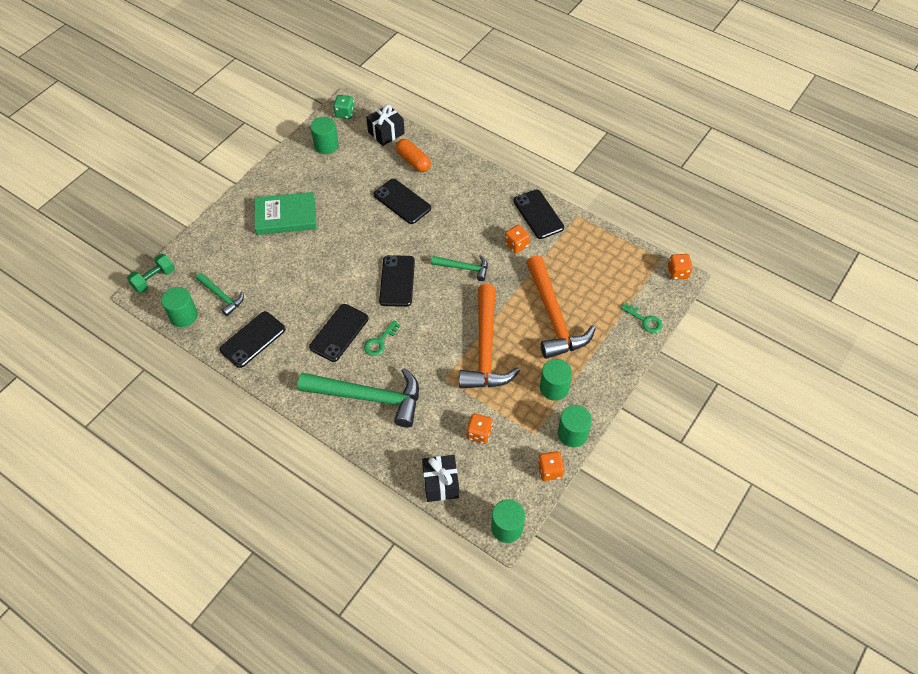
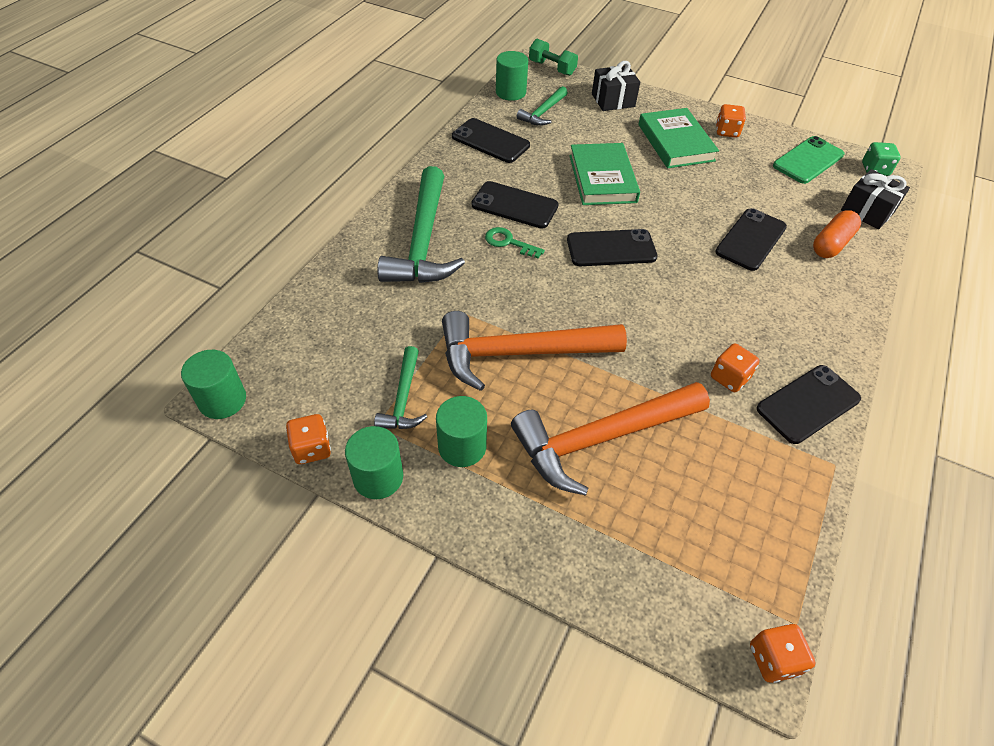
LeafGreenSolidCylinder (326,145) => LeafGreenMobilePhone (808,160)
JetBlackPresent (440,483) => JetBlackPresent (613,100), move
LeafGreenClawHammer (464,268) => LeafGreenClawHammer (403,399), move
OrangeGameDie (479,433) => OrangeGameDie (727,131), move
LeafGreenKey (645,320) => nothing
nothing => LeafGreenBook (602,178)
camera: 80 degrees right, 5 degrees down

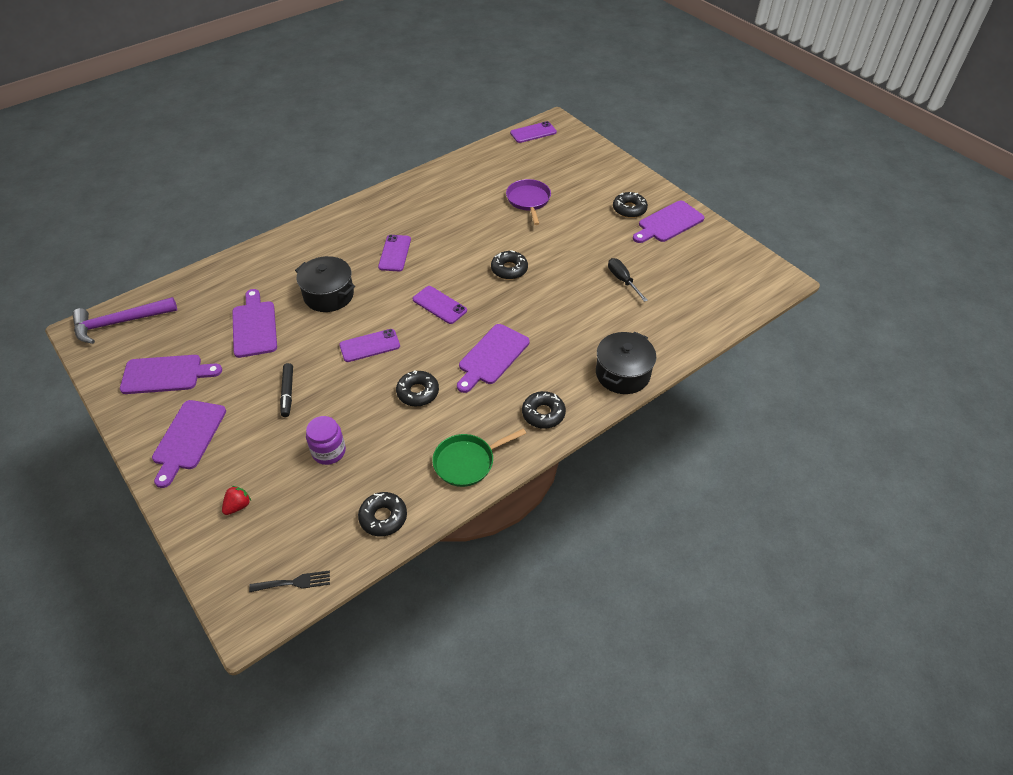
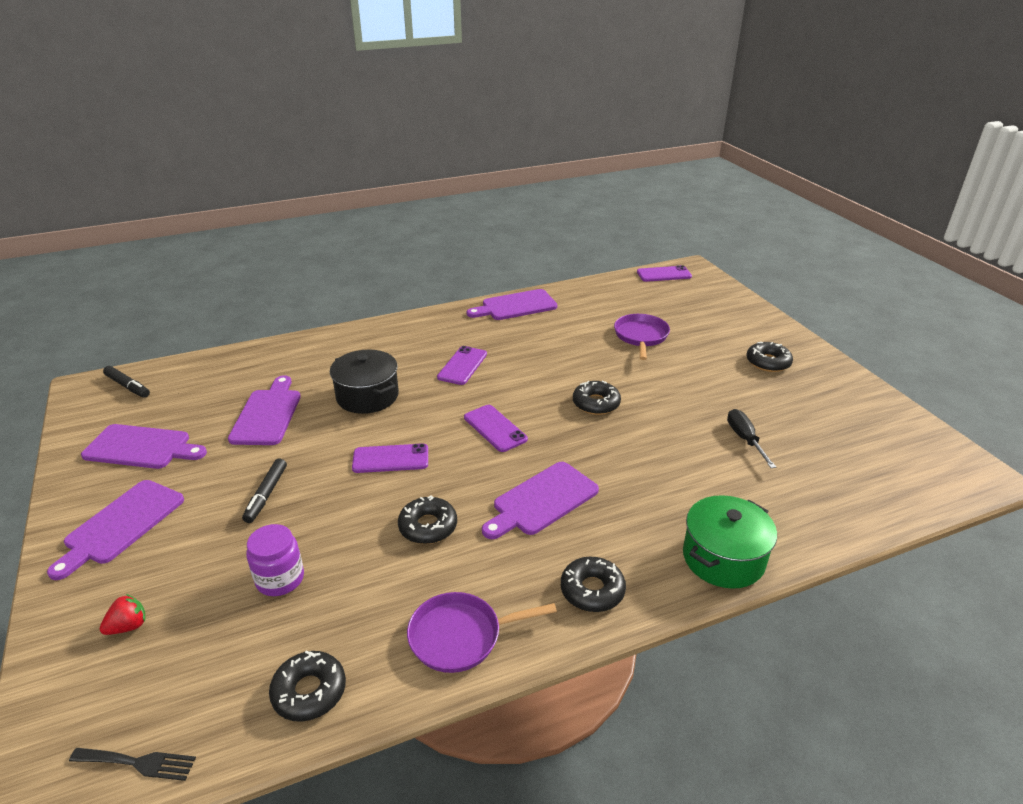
VioletClawHammer (120,323) => JetBlackMarker (128,386)
LeafGreenSkillet (467,462) => VioletSkillet (460,636)
JetBlackStockpot (622,374) => LeafGreenStockpot (723,558)
VioletChoppingBoard (668,223) => VioletChoppingBoard (515,306), move
camera: 15 degrees right, 15 degrees down

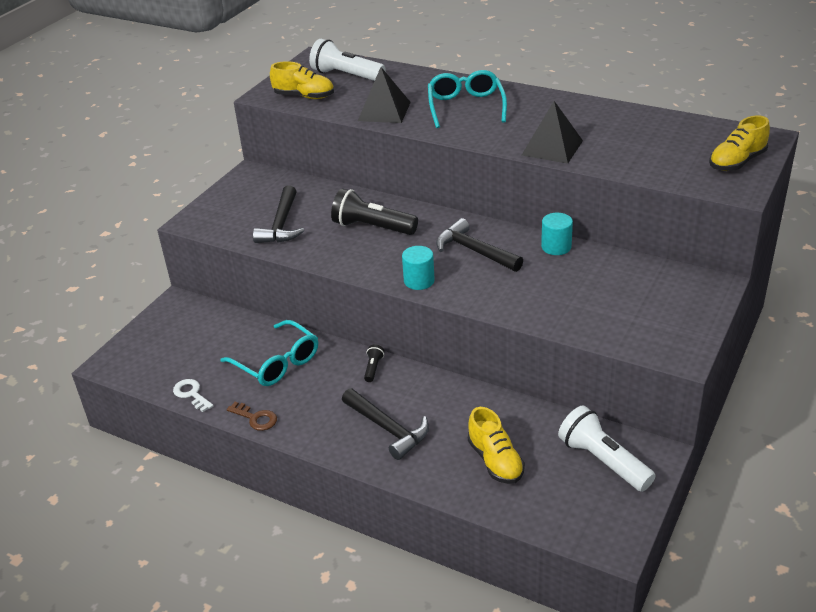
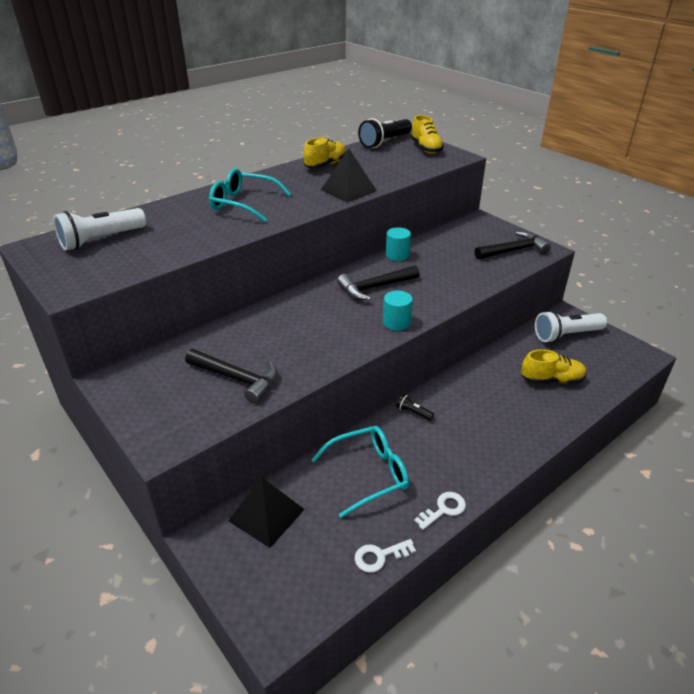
RussetKey (256,418) => WhiteKey (443,509)
YellowShoe (304,96) => YellowShoe (325,165), move
JetBlackTorch (372,227) => JetBlackTorch (385,142), move
JetBlackClawHammer (388,429) => JetBlackClawHammer (513,250), move
JetBlackSolidPyramid (384,111) => JetBlackSolidPyramid (266,515), move
camera: 70 degrees left, 0 degrees up

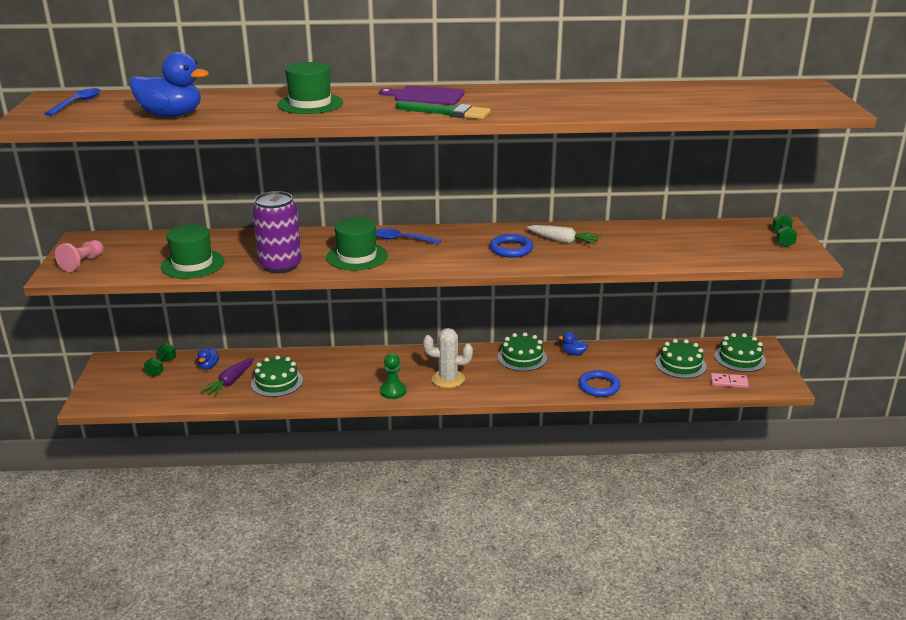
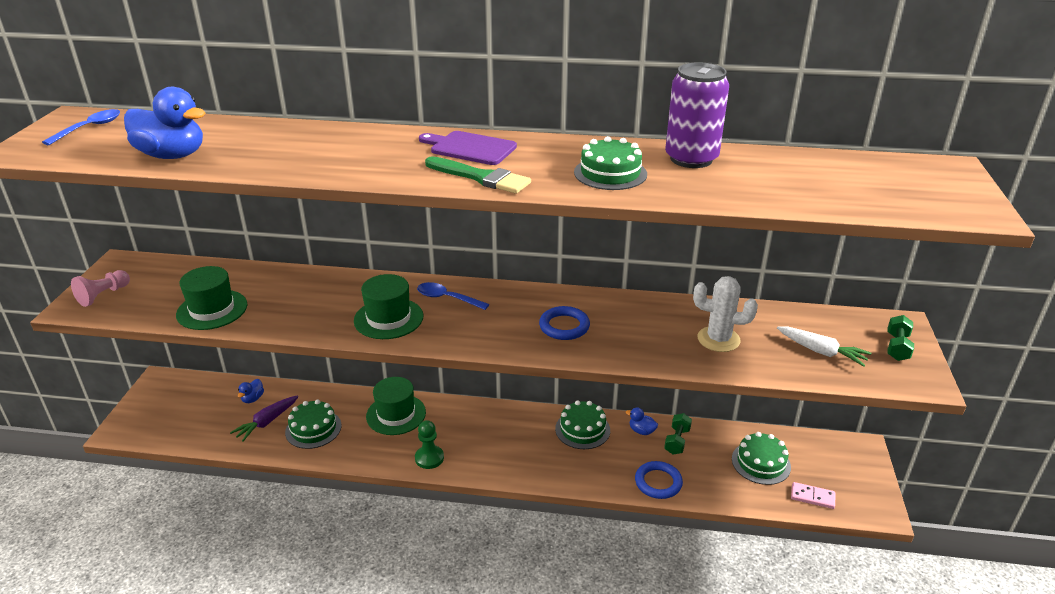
LeafGreenDumbbell (161,367) => LeafGreenDumbbell (677,441), move
VioletSodaCan (280,265) => VioletSodaCan (691,159), move
LeafGreenTallHat (310,104) => LeafGreenTallHat (396,414), move
WhitePricklyPlant (448,379) => WhitePricklyPlant (718,339), move
WhiteRootVegetable (563,241) => WhiteRootVegetable (821,352), move
LeafGreenGateau (740,358) => LeafGreenGateau (610,173), move
camera: 10 degrees right, 5 degrees up

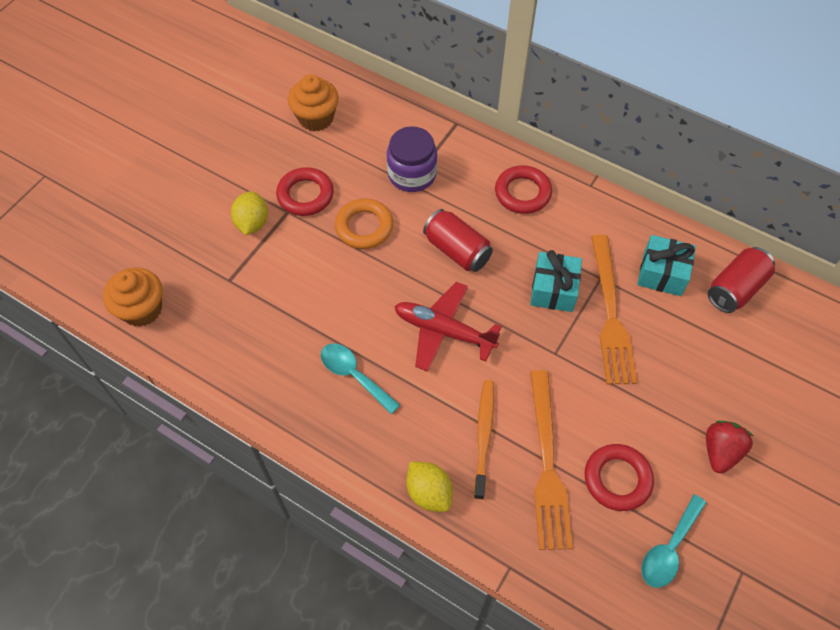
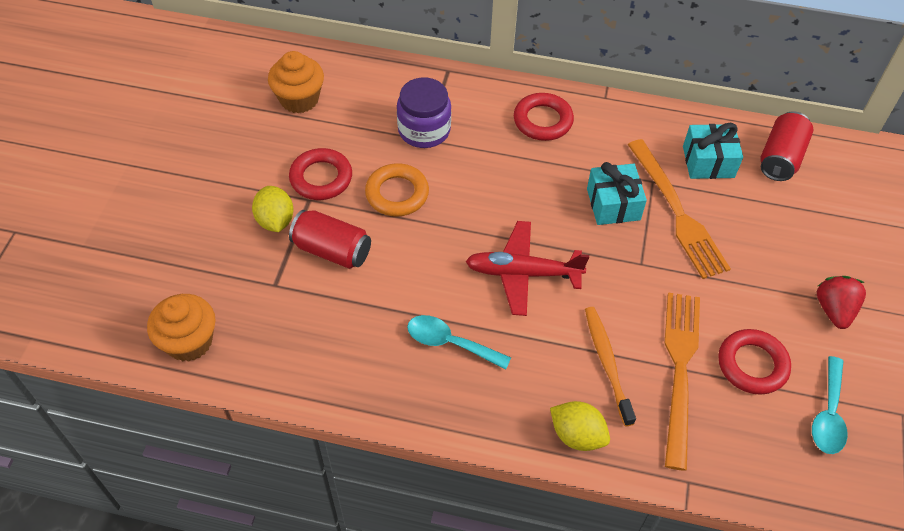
ScarletSodaCan (457,250) => ScarletSodaCan (332,250), move
OrangeTableFork (547,464) => OrangeTableFork (680,371), 150 degrees counterclockwise
camera: 20 degrees left, 5 degrees down

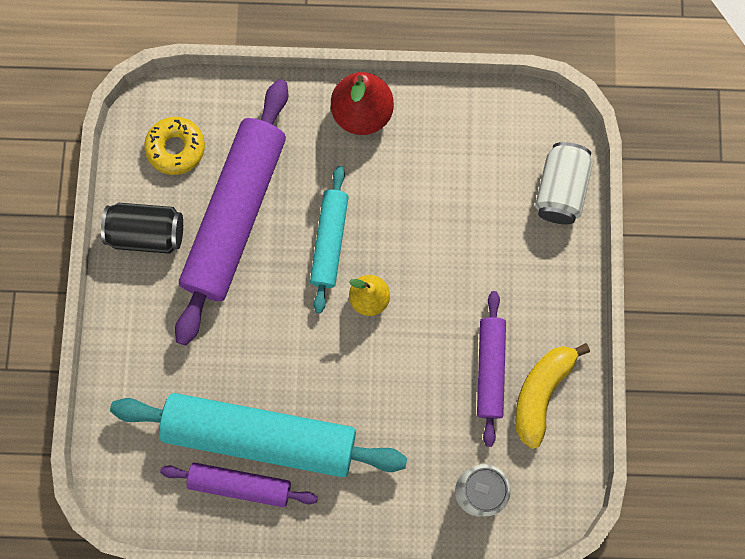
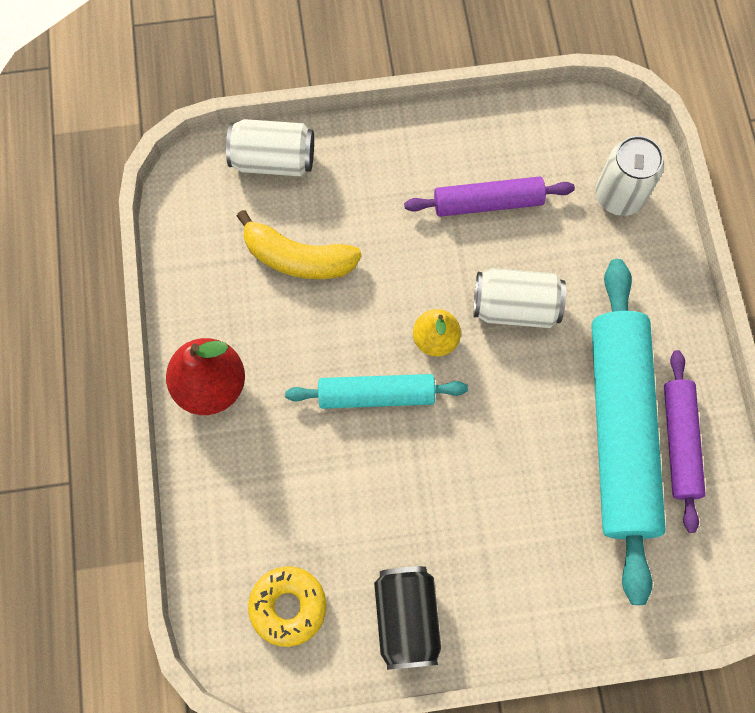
VioletPastryRoller (236,215) => nothing
YellowToyBanana (541,393) => YellowToyBanana (298,258), move
nothing => WhiteSodaCan (515,307)
camera: 100 degrees left, 5 degrees down

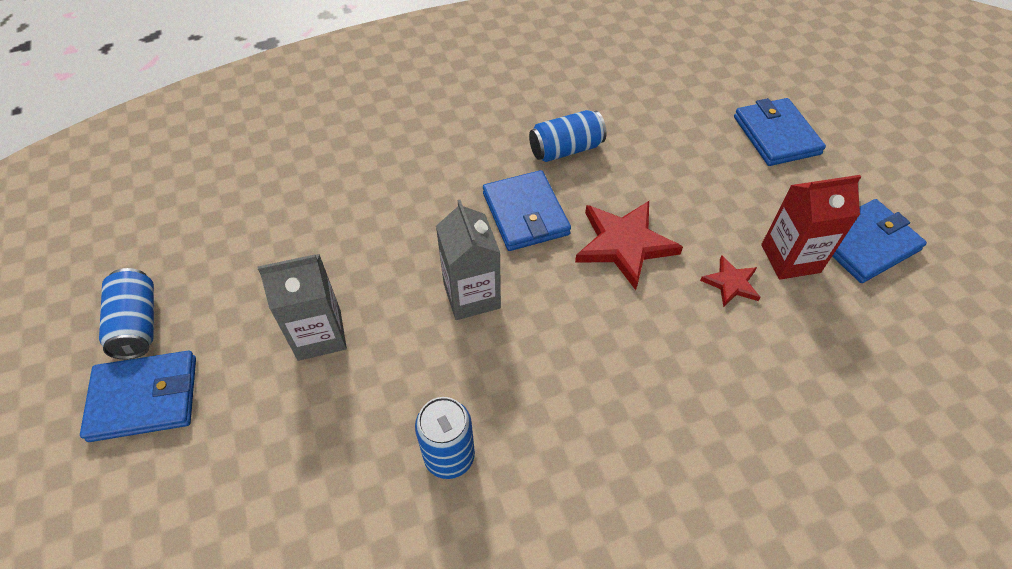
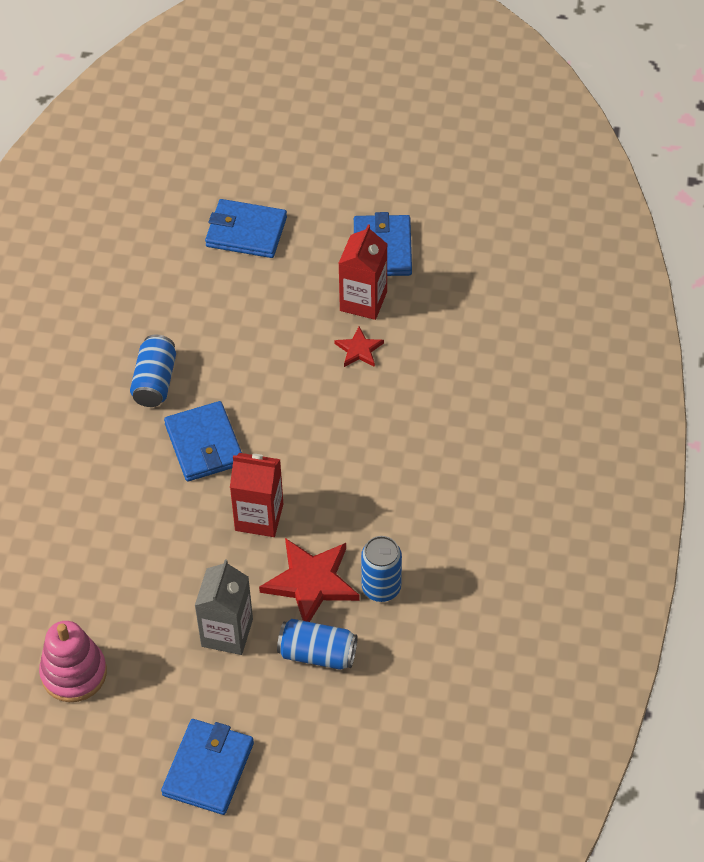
RoyalBlueSodaCan (138,324) => RoyalBlueSodaCan (317,653), move
GreyMilkCarton (471,296) => ScarletMilkCarton (259,517)
RoyalBlueWallet (525,214) => RoyalBlueWallet (204,444), 60 degrees clockwise
ScarletStarShape (624,244) => ScarletStarShape (311,582), move
nothing => RosePinkStackingToy (74,673)
camera: 60 degrees left, 0 degrees up

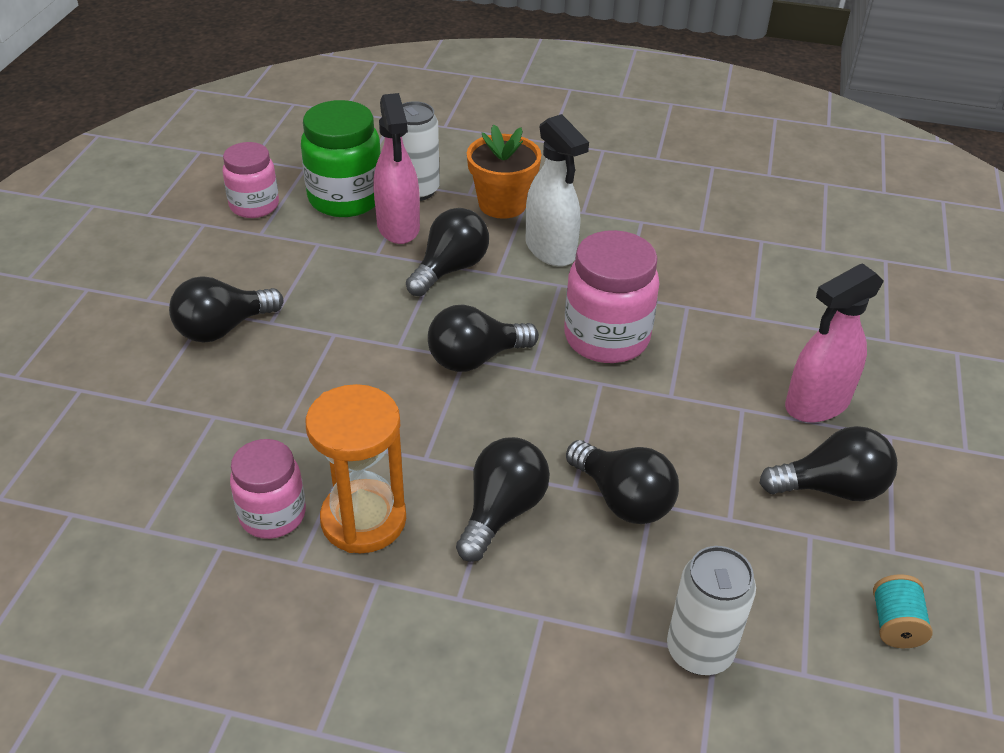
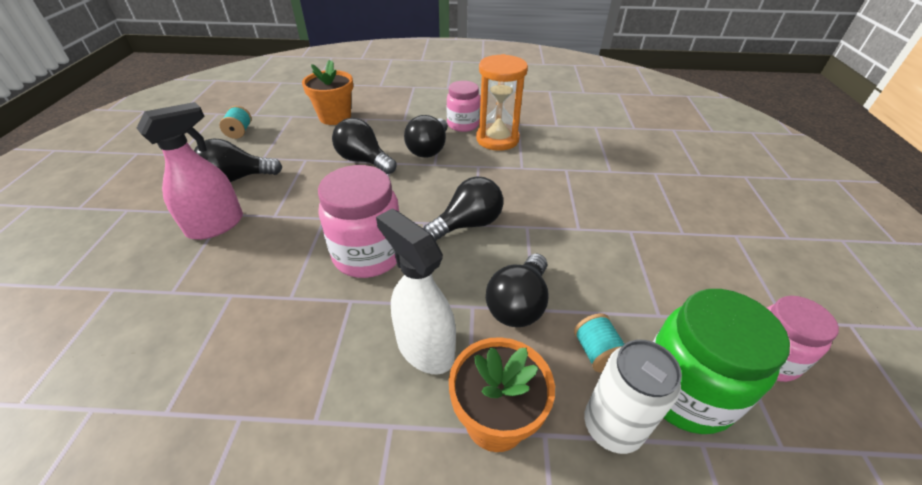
JetBlackLightBulb (223,328) => nothing
RosePinkJamJar (272,515) => RosePinkJamJar (463,125), move
RosePinkSprayCleaner (398,227) => TealSpool (596,353)
WhiteSodaCan (699,651) => OrangePlantPot (335,117)
camera: 170 degrees right, 0 degrees up

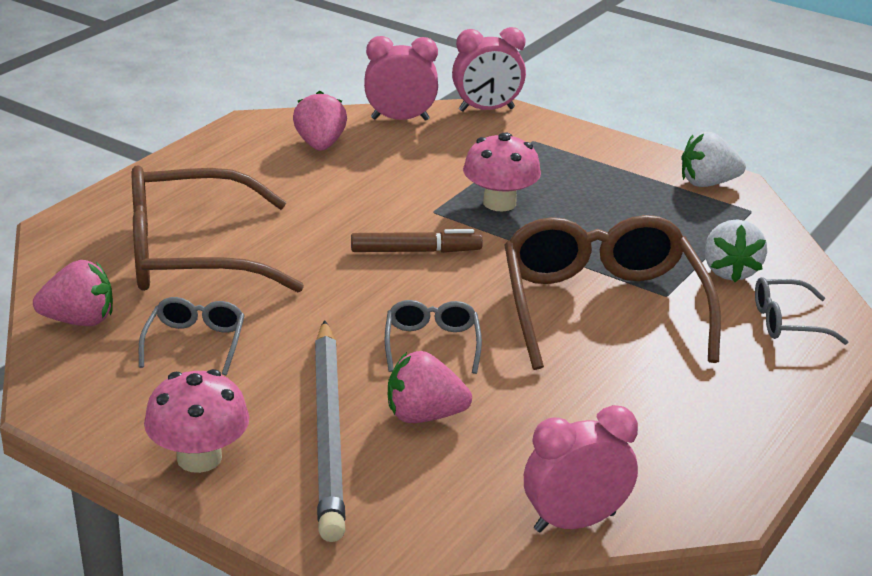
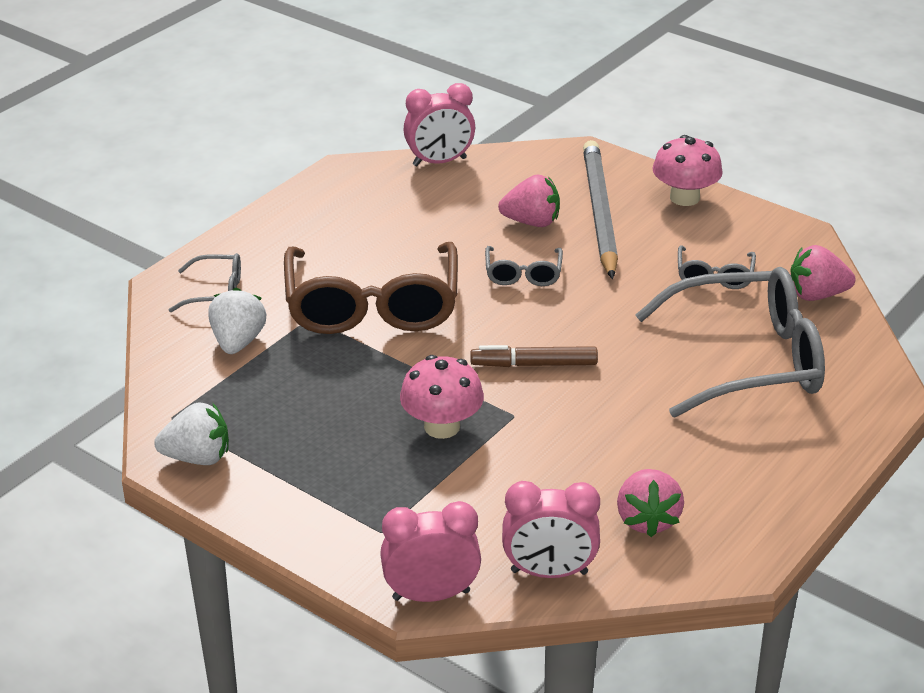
RussetSpectacles (190,255) => GreySpectacles (747,360)
camera: 175 degrees left, 5 degrees up

